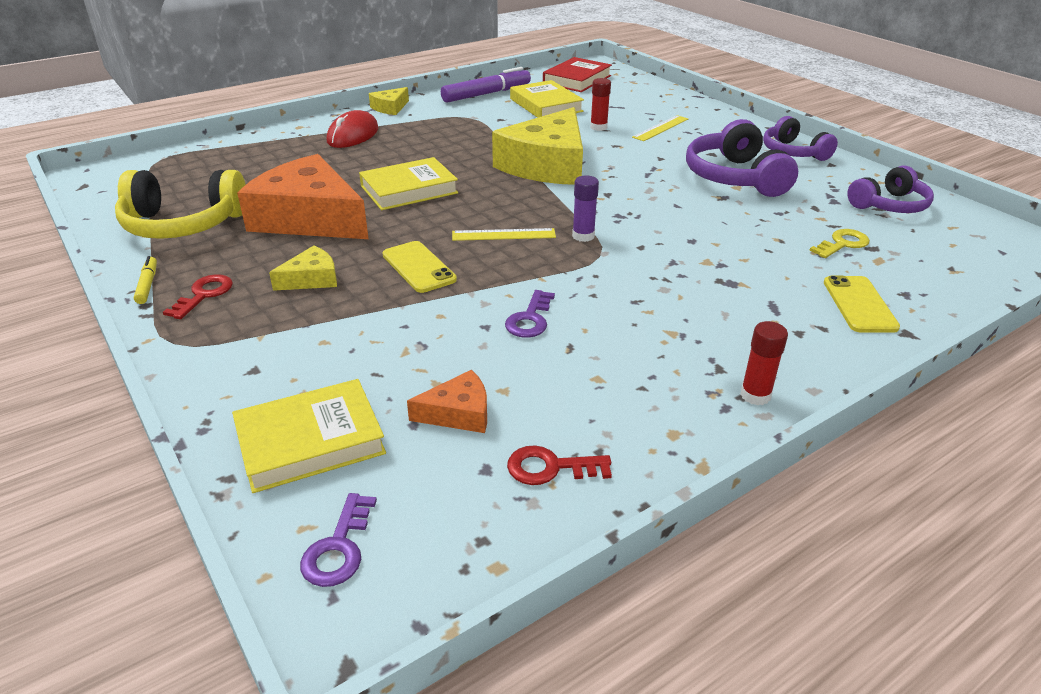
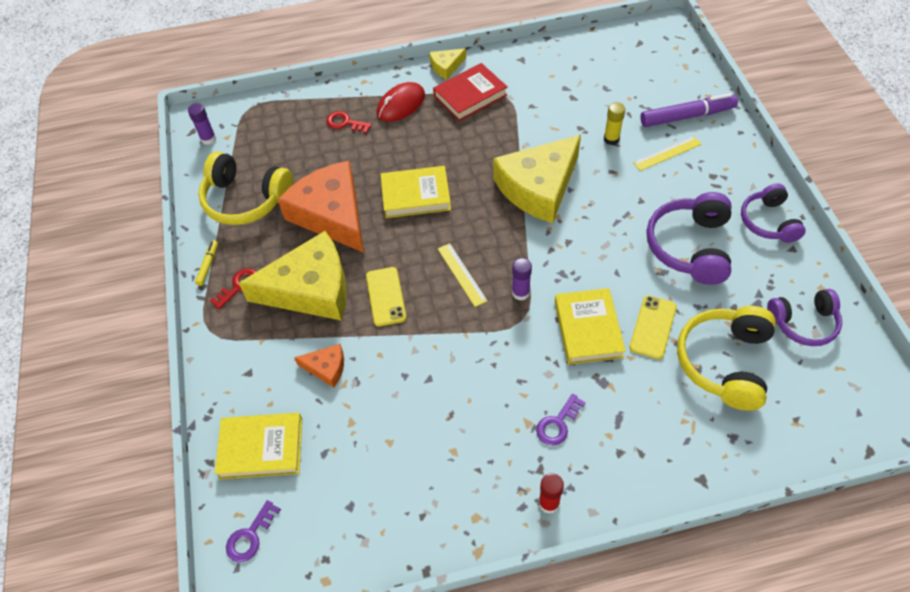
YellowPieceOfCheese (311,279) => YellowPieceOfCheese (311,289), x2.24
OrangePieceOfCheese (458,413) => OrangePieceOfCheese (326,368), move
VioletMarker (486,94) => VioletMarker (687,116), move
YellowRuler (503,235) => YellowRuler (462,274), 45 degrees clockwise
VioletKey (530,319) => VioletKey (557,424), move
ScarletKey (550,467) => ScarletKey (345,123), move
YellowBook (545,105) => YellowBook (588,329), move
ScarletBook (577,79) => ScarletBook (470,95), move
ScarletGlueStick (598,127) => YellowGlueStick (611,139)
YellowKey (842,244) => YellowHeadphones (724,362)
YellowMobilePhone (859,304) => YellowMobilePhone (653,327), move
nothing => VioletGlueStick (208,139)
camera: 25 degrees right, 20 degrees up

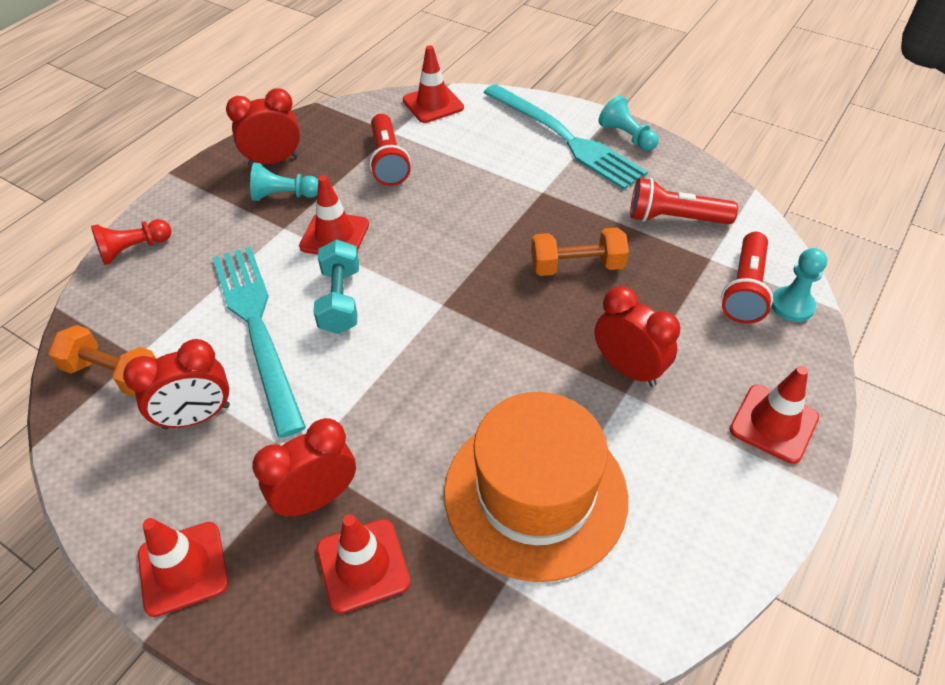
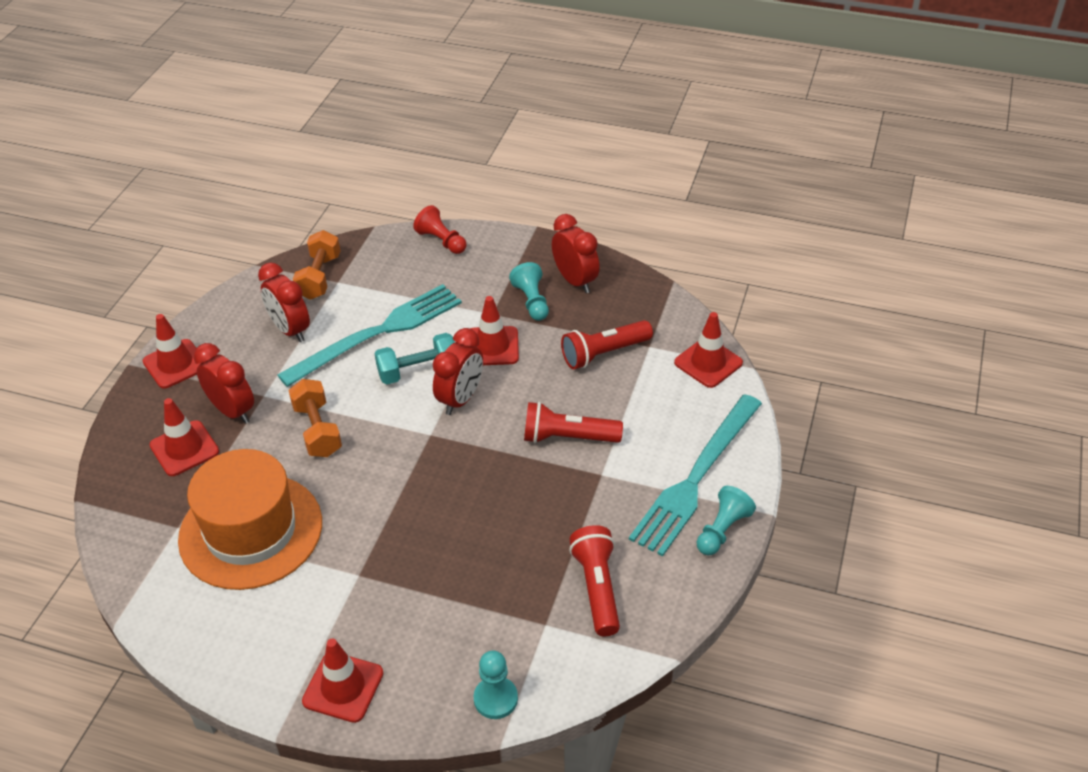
OrangeDumbbell (577,266) => OrangeDumbbell (317,430), move
ScarletAlarmClock (628,369) => ScarletAlarmClock (460,399), move
ScarletTorch (745,289) => ScarletTorch (567,437), move
camera: 75 degrees right, 5 degrees down

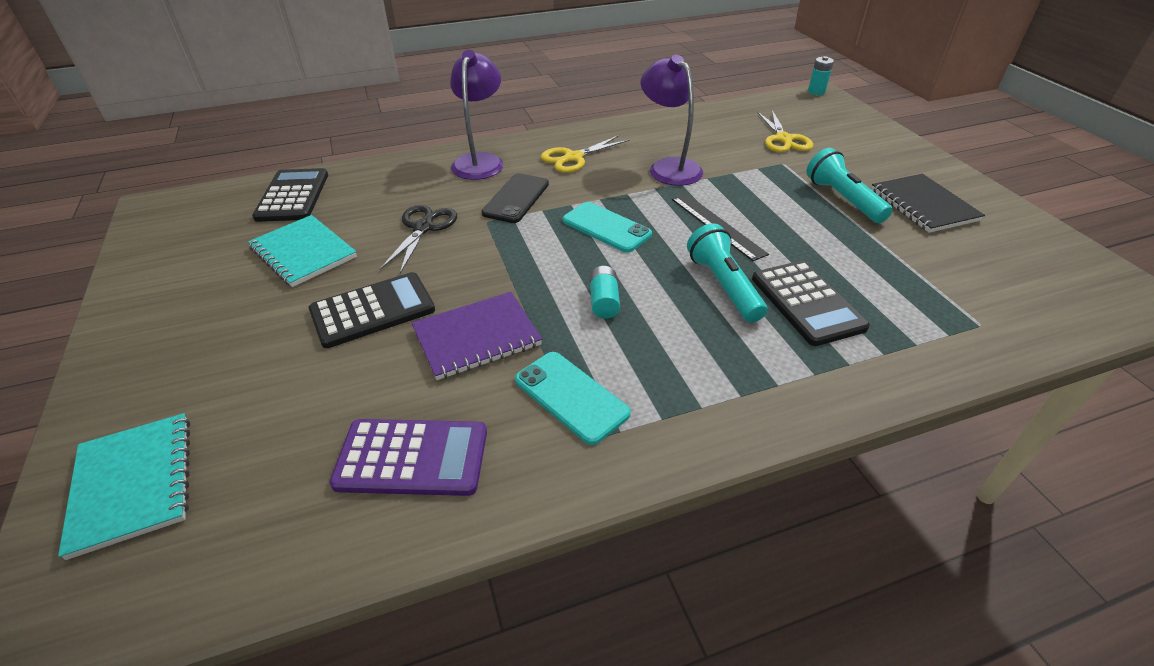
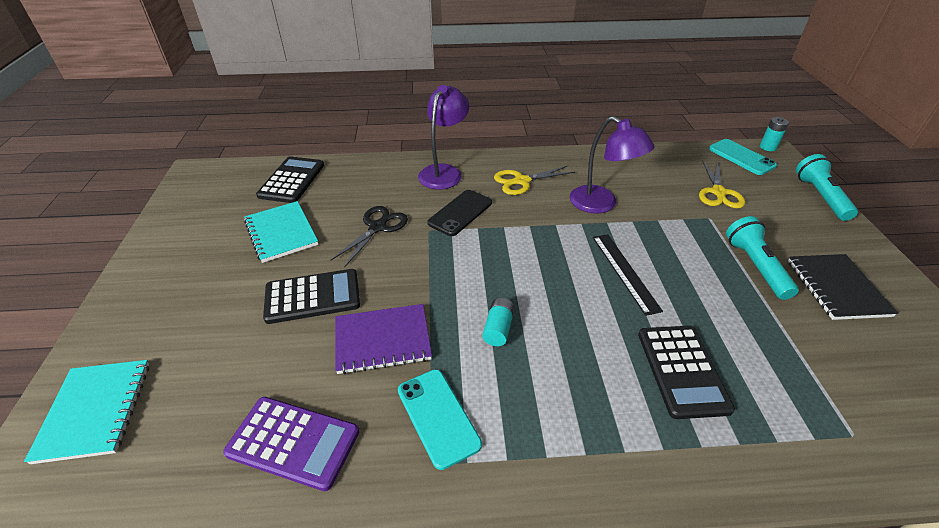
TealMobilePhone (606,227) => TealMobilePhone (741,157), move
VioletReadingLamp (668,167) => VioletReadingLamp (601,204), 150 degrees clockwise
TealTorch (723,285) => TealTorch (820,196), move
camera: 15 degrees right, 0 degrees up

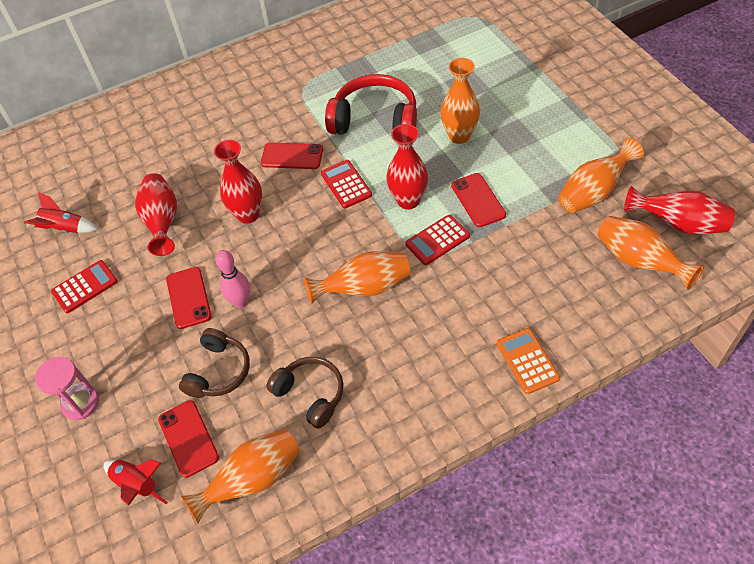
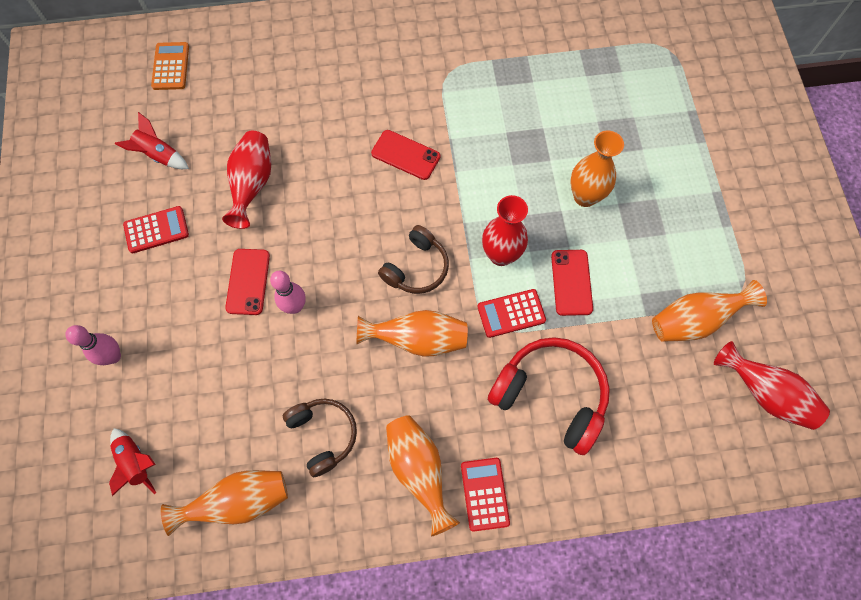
RosePinkHourglass (80,403) => RosePinkTenpin (113,356)
ScarletMobilePhone (188,438) => nothing
RussetHeadphones (218,371) => RussetHeadphones (416,267), move
ScarletVase (248,214) => nothing
ScarletCalculator (346,184) => ScarletCalculator (485,494), move
ScarletHeadphones (375,120) => ScarletHeadphones (550,395), move
OrangeCalculator (527,361) => OrangeCalculator (171,66), move
OrangeVase (638,261) => OrangeVase (419,470), move
camera: 15 degrees right, 15 degrees up

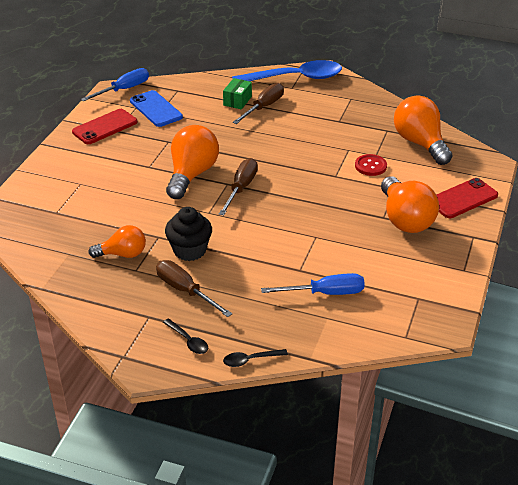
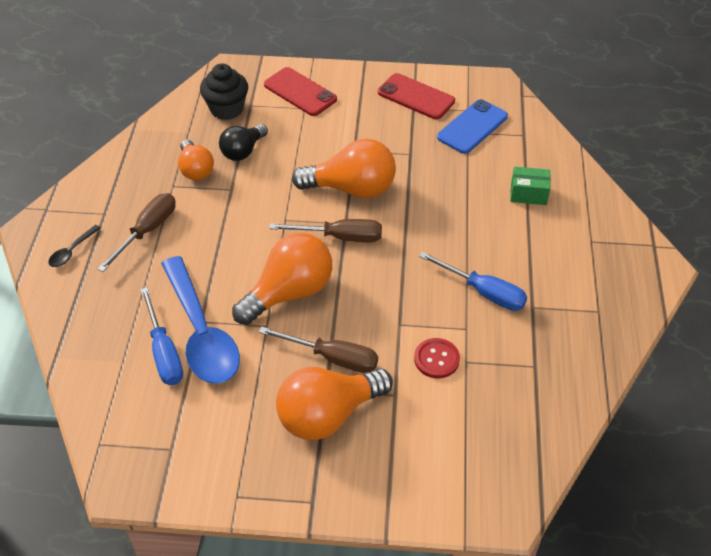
RoyalBlueScrewdriver (124,89) => RoyalBlueScrewdriver (483,292), move
JetBlackMuffin (189,250) => JetBlackMuffin (226,109), move
JetBlackTeaspoon (250,360) => nothing
RoyalBlueTeaspoon (295,78) => RoyalBlueTeaspoon (201,332), move
RussetScrewdriver (263,107) => RussetScrewdriver (333,358), move
OrangeLightBulb (420,143) => OrangeLightBulb (289,293), move
ScarletMobilePhone (462,199) => ScarletMobilePhone (300,92), move
nothing => JetBlackLightBulb (243,151)
camera: 75 degrees right, 10 degrees up

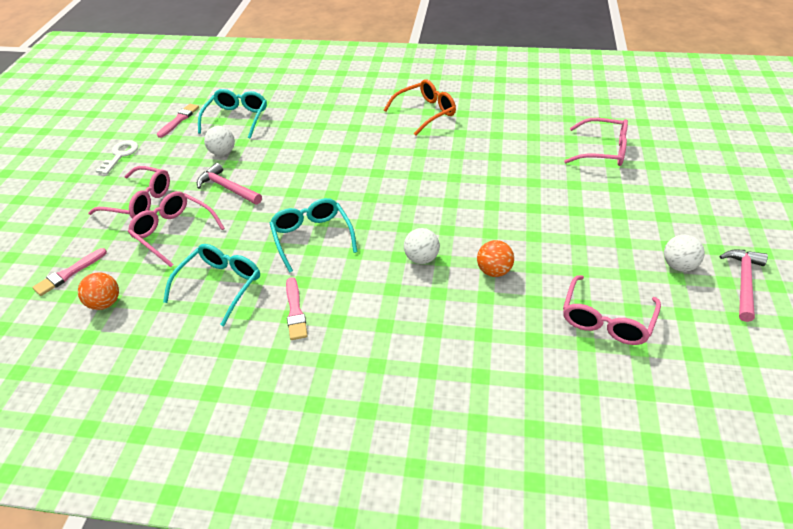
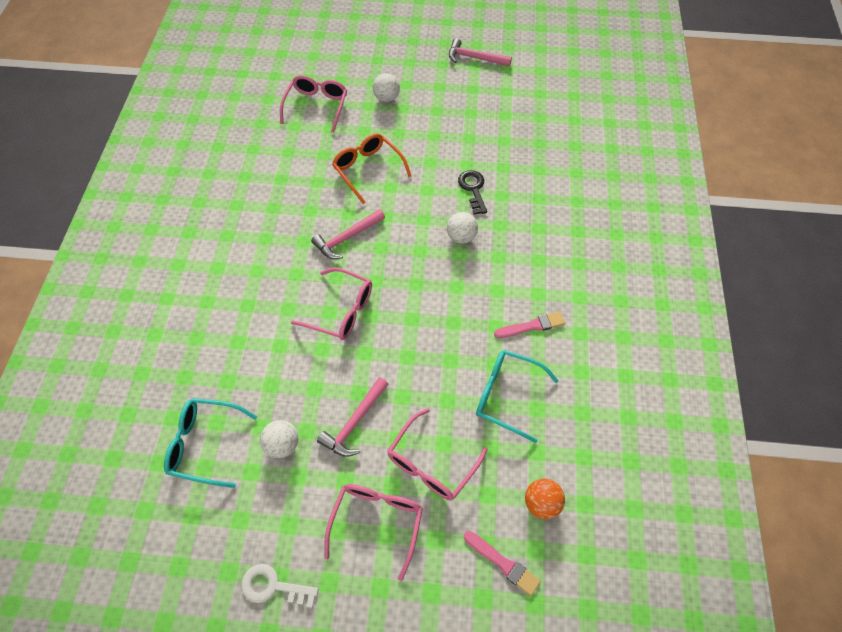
RosePinkPaintBrush (179,120) => nothing
TealSpectacles (312,238) => nothing
OrangeSpectacles (425,113) => OrangeSpectacles (368,170), move
OrangePlayBall (494,271) => JetBlackKey (473,189)
RosePinkSpectacles (607,319) => RosePinkSpectacles (340,310), move
WhitePlayBall (678,266) => WhitePlayBall (386,98), move
nothing => RosePinkClawHammer (347,238)
camera: 95 degrees left, 15 degrees up

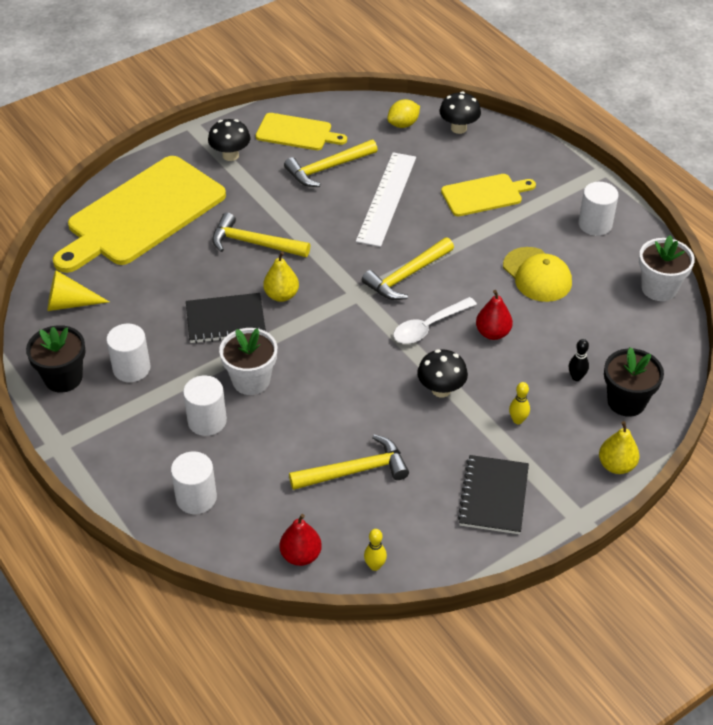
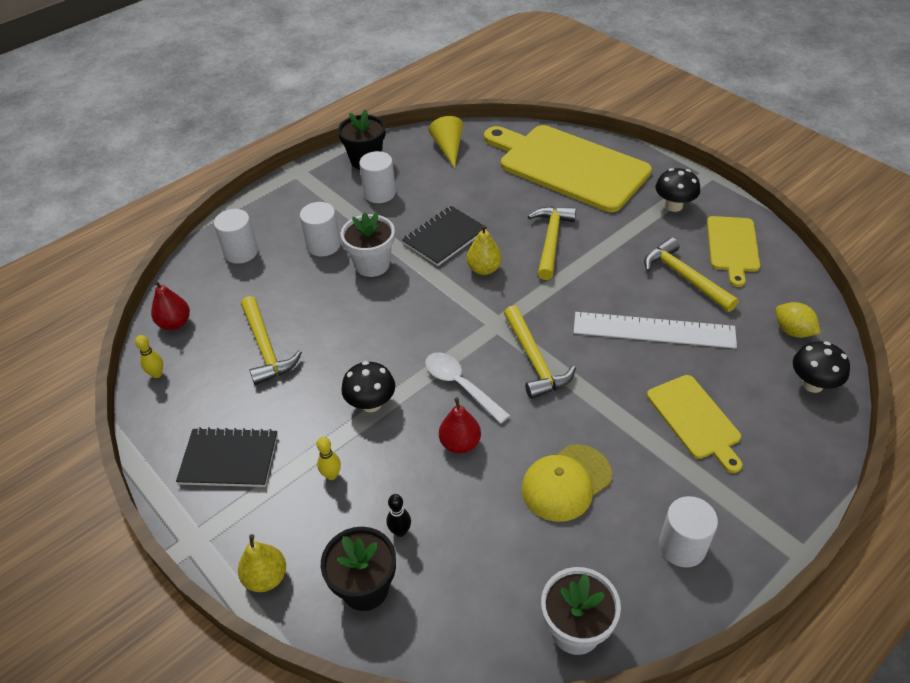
JetBlackNotepad (225,320) => JetBlackNotepad (444,237), 60 degrees clockwise
YellowClawHammer (407,275) => YellowClawHammer (534,360), 150 degrees counterclockwise
camera: 85 degrees right, 0 degrees up

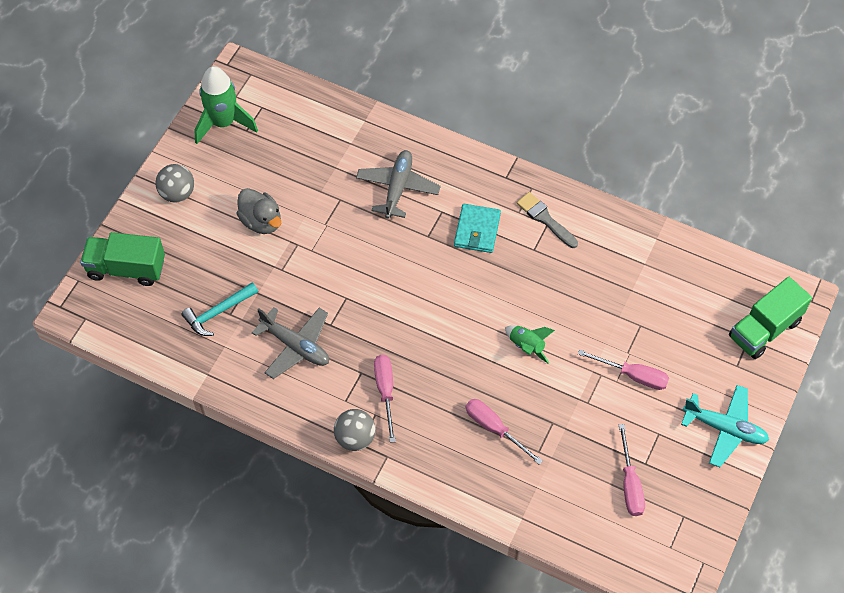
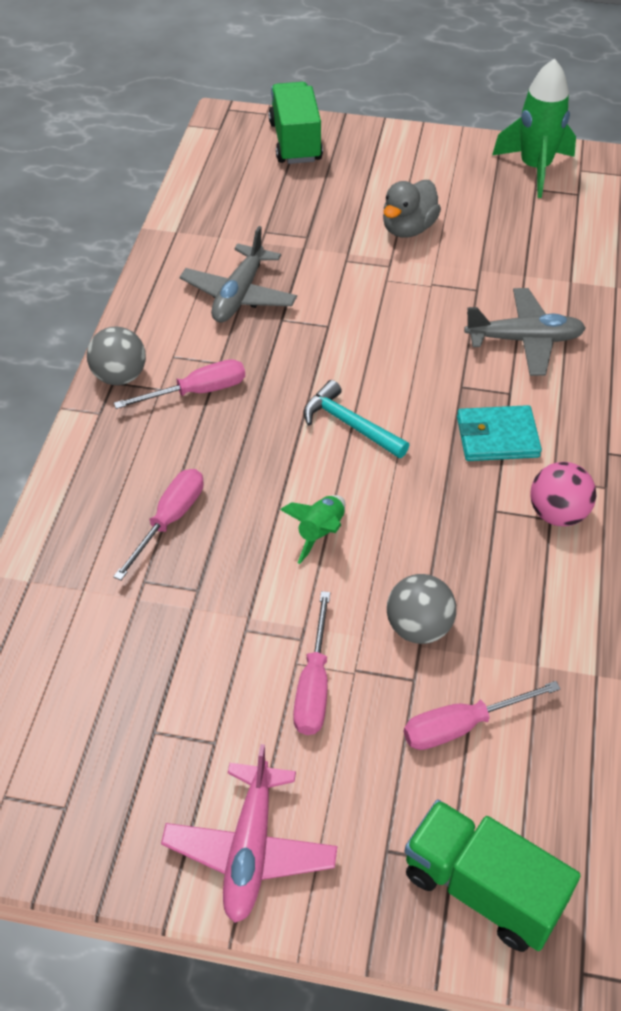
GreyPlayBall (177,193) => GreyPlayBall (418,627), move
TealClawHammer (218,312) => TealClawHammer (350,424), move
GreyPaintBrush (545,219) => RosePinkPlayBall (557,514)
RosePinkScrewdriver (630,484) => RosePinkScrewdriver (462,725), move
TealPlane (725,428) => RosePinkPlane (250,849)
camera: 75 degrees right, 10 degrees down

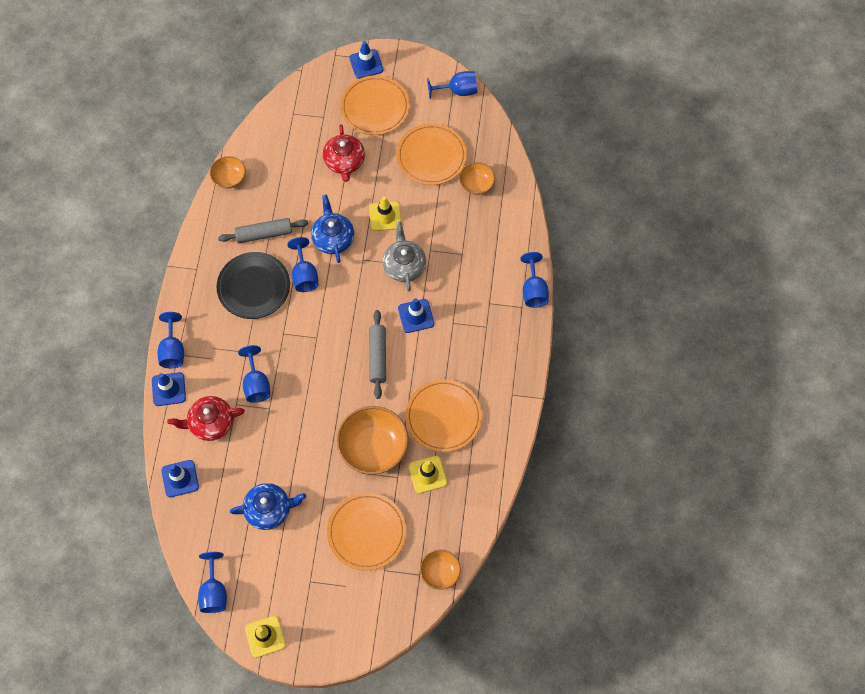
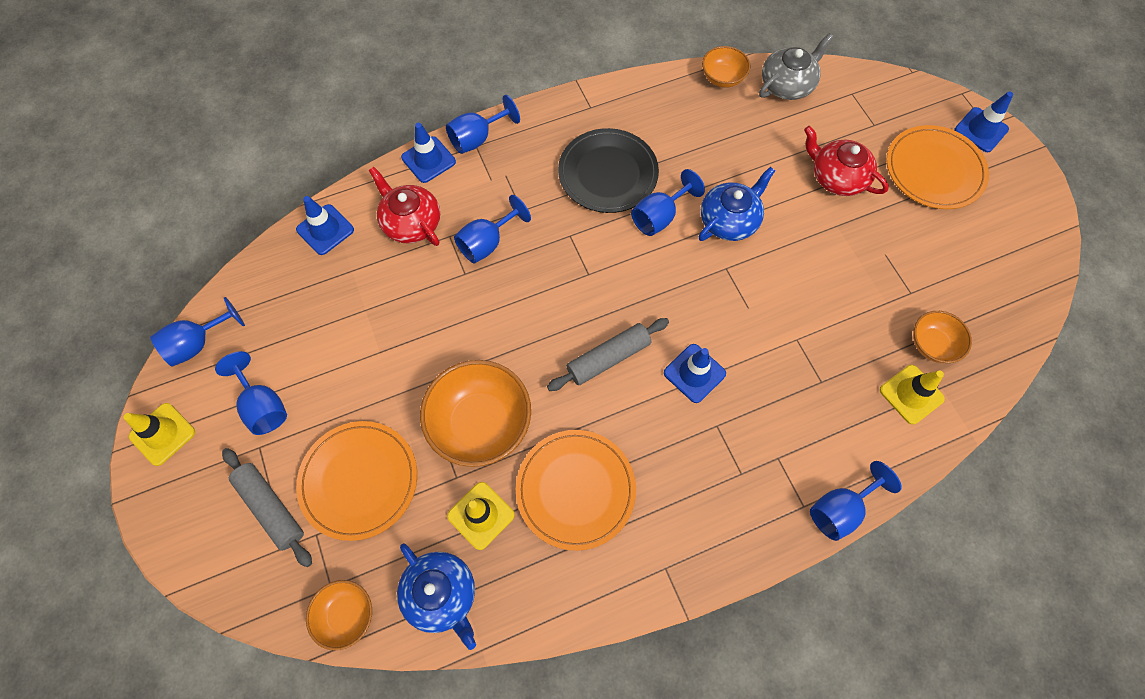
GreyPastryRoller (264,234) => GreyPastryRoller (271,508), move
RoyalBlueTeapot (269,509) => RoyalBlueTeapot (441,594), move
ScarletTeapot (344,161) => ScarletTeapot (837,177), 75 degrees clockwise
YellowRoadCone (385,216) => YellowRoadCone (911,394), move
GreyTeapot (404,265) => GreyTeapot (787,84), move
OrangeFlatDish (431,156) => nothing
RoyalBlueGoblet (458,91) => RoyalBlueGoblet (263,406), move
camera: 60 degrees right, 0 degrees up

